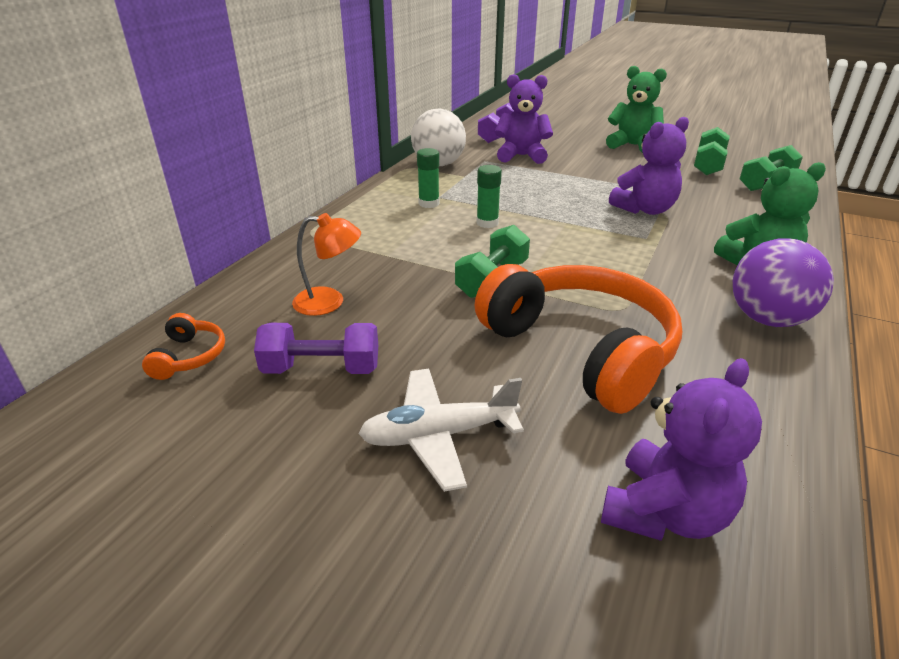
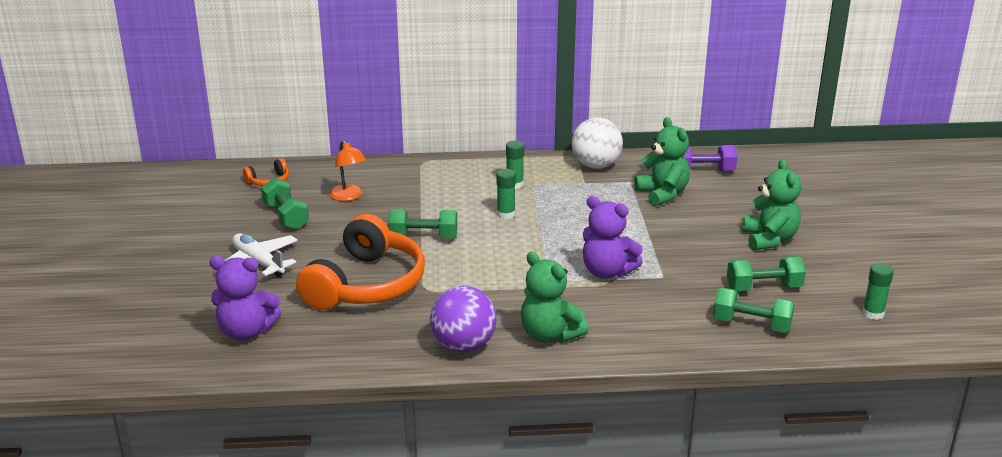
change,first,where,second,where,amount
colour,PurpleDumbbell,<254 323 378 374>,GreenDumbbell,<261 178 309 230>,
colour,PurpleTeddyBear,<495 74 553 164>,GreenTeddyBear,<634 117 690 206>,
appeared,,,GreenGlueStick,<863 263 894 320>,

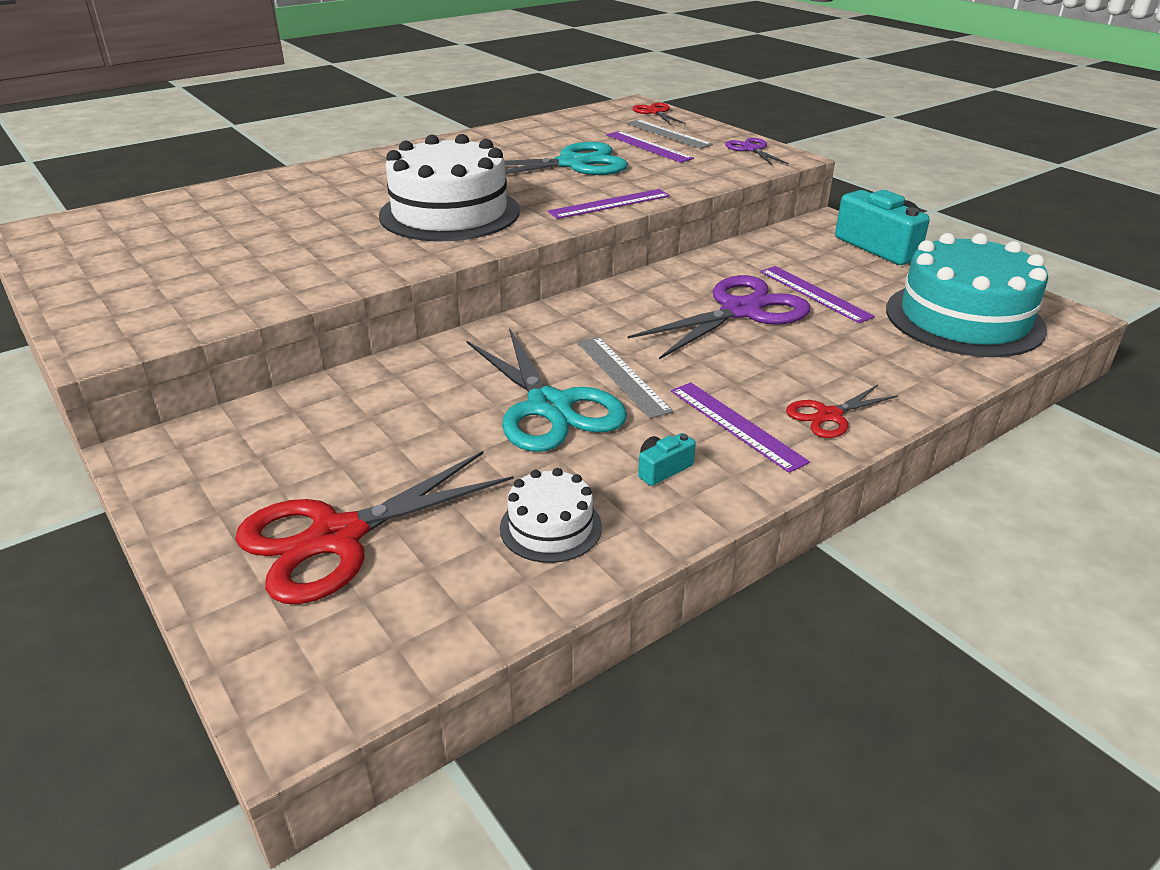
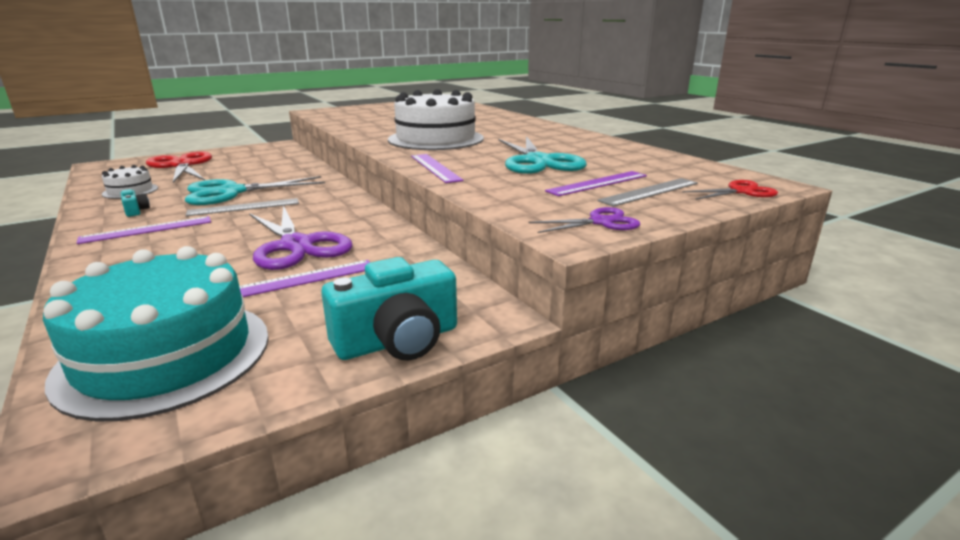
change,first,where,second,where,amount
missing,RedScissors,<786 385 899 438>,,,

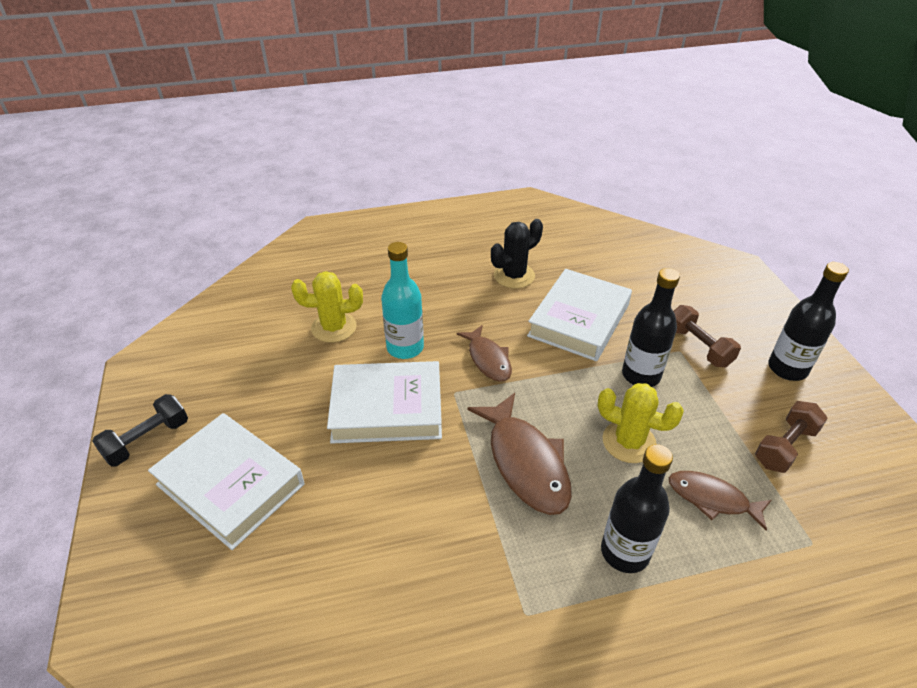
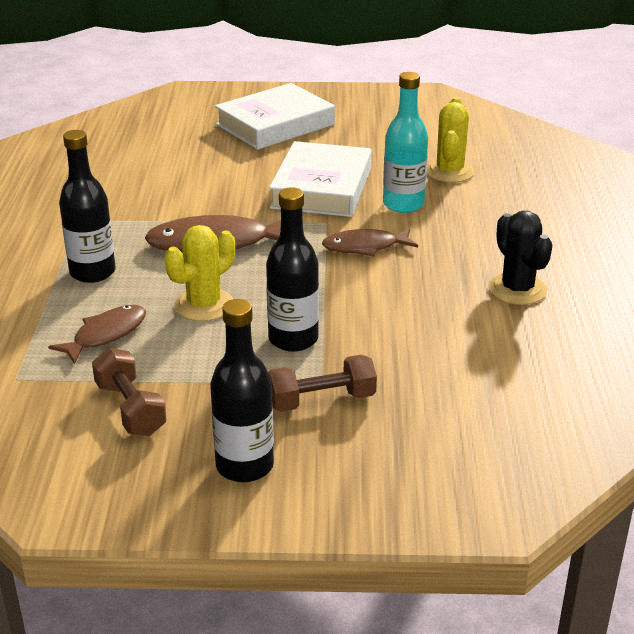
change,first,where,second,where,amount
missing,BlackDumbbell,<92 394 188 466>,,,
missing,WhiteBook,<527 269 632 361>,,,

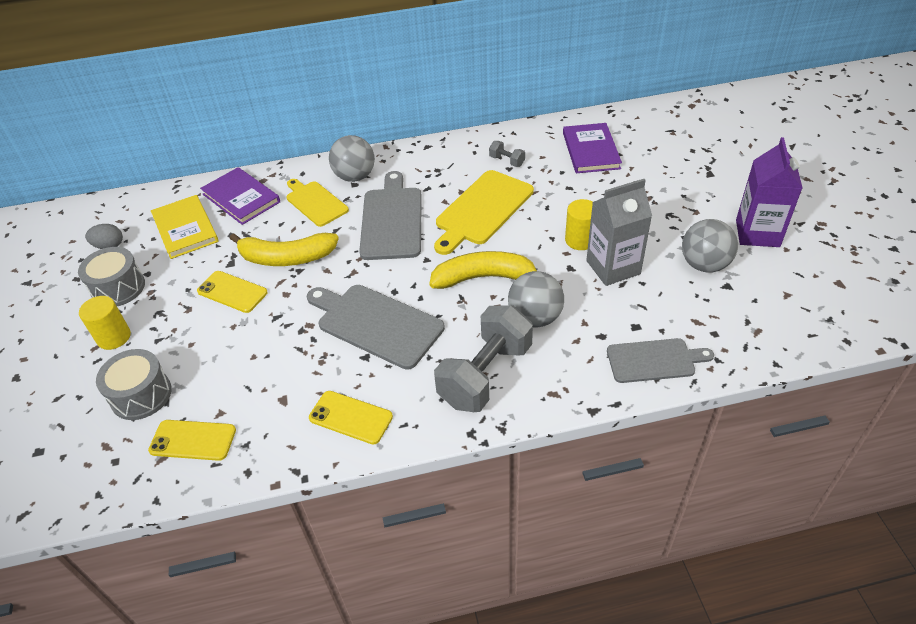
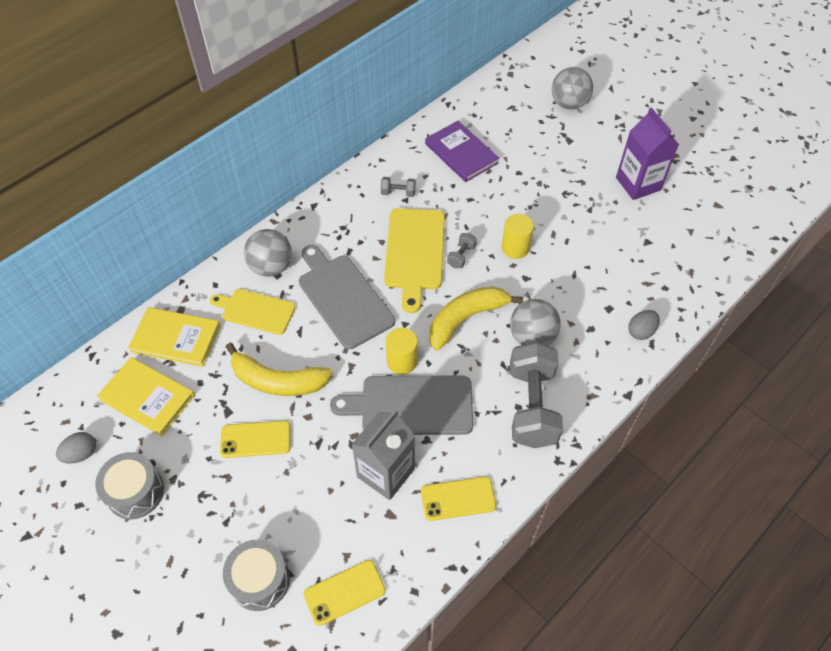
change,first,where,second,where,amount
colour,PurpleBook,<200 167 280 225>,YellowBook,<128 307 220 367>,
spun,YellowBanana,<230 233 339 266>,,<226 343 333 396>,45 degrees clockwise
relocated,GreyCarton,<586 179 652 286>,,<351 409 415 500>,
relocated,YellowCylinder,<79 296 131 350>,,<386 328 418 375>,
appeared,,,GreyDumbbell,<447 233 477 268>,
relocated,GreyBall,<682 219 738 273>,,<552 67 593 110>,
exchanged,GreyCuttingBoard,<607 338 714 383>,GreyEgg,<628 310 660 340>,

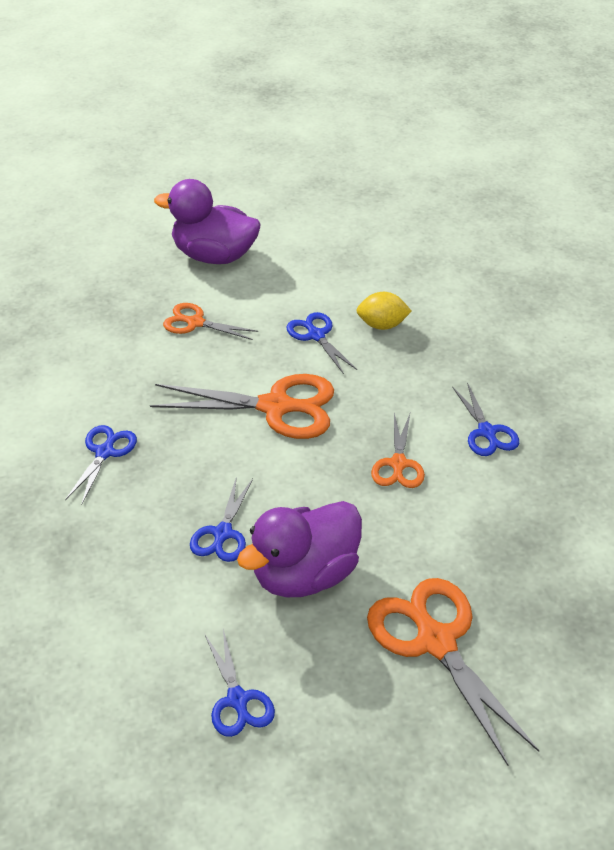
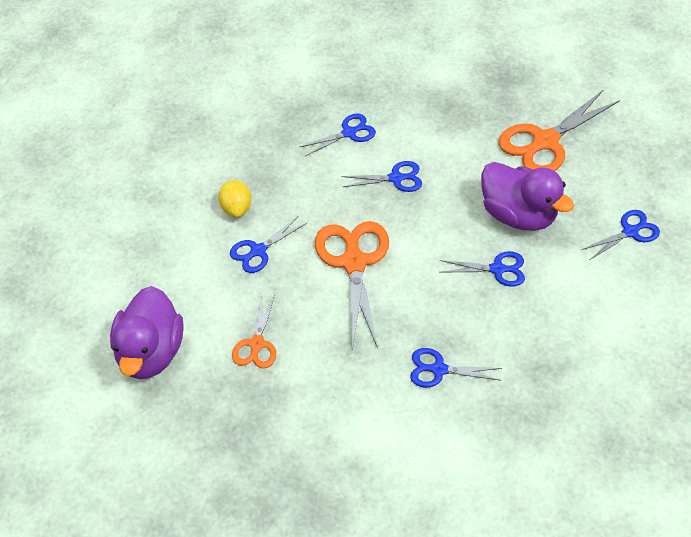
change,first,where,second,where,amount
colour,OrangeScissors,<371 413 425 488>,BlueScissors,<341 161 422 192>,

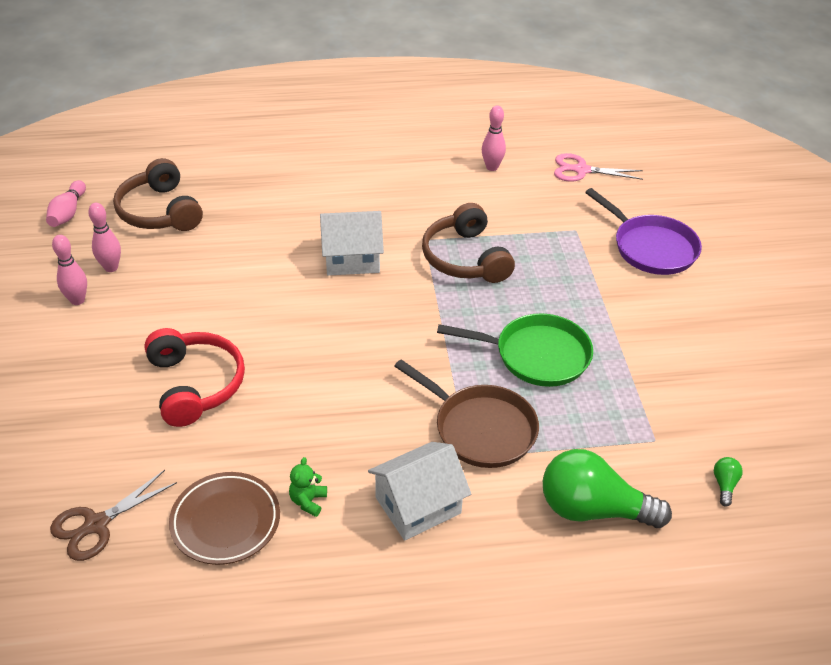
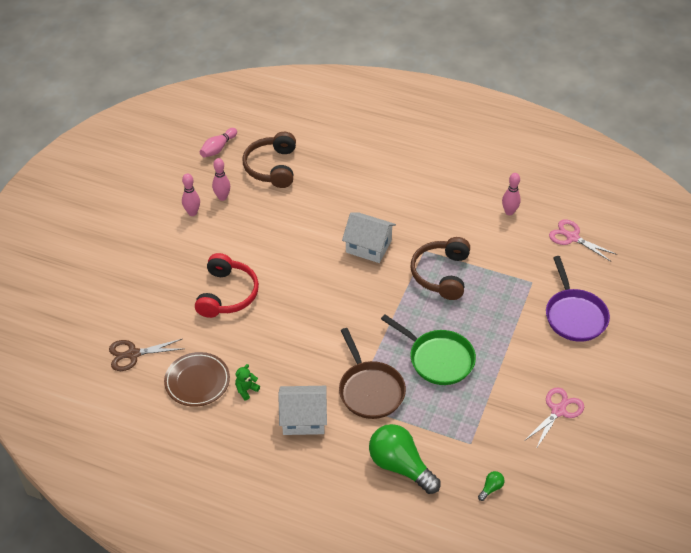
change,first,where,second,where,amount
appeared,,,PinkScissors,<524 387 584 449>,

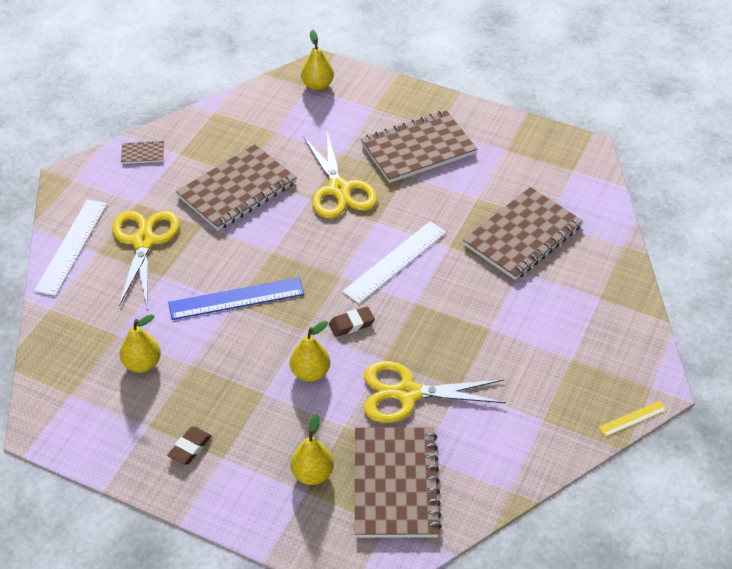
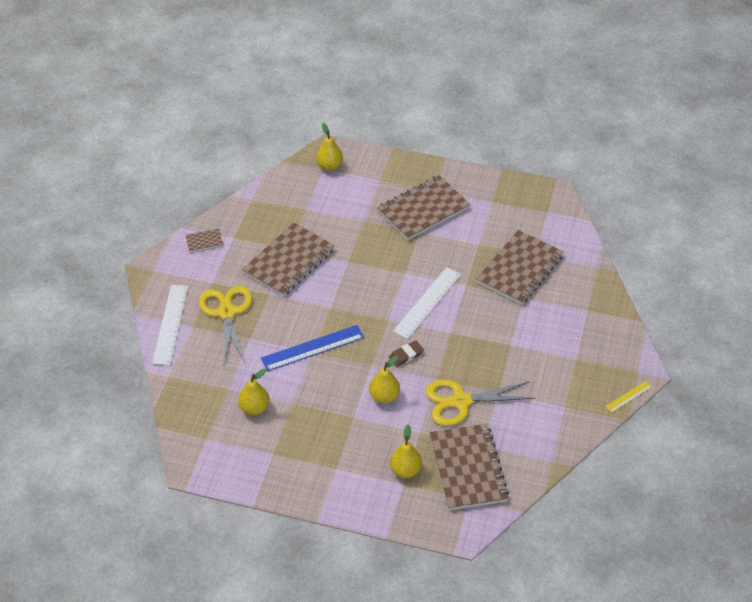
change,first,where,second,where,amount
missing,BrownEraser,<167 427 212 465>,,,
missing,YellowScissors,<304 132 377 218>,,,

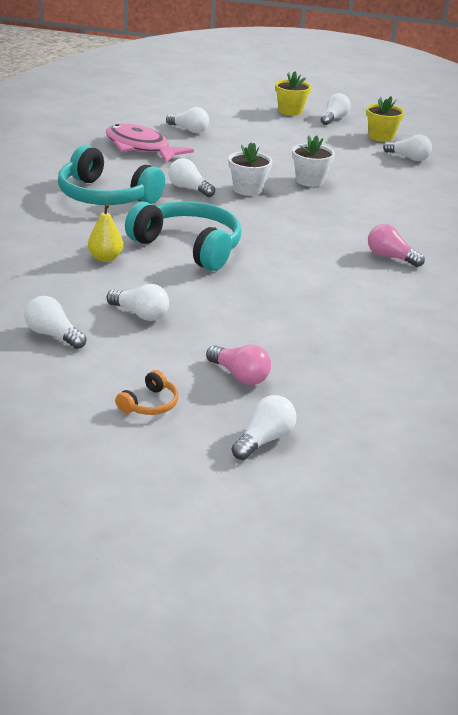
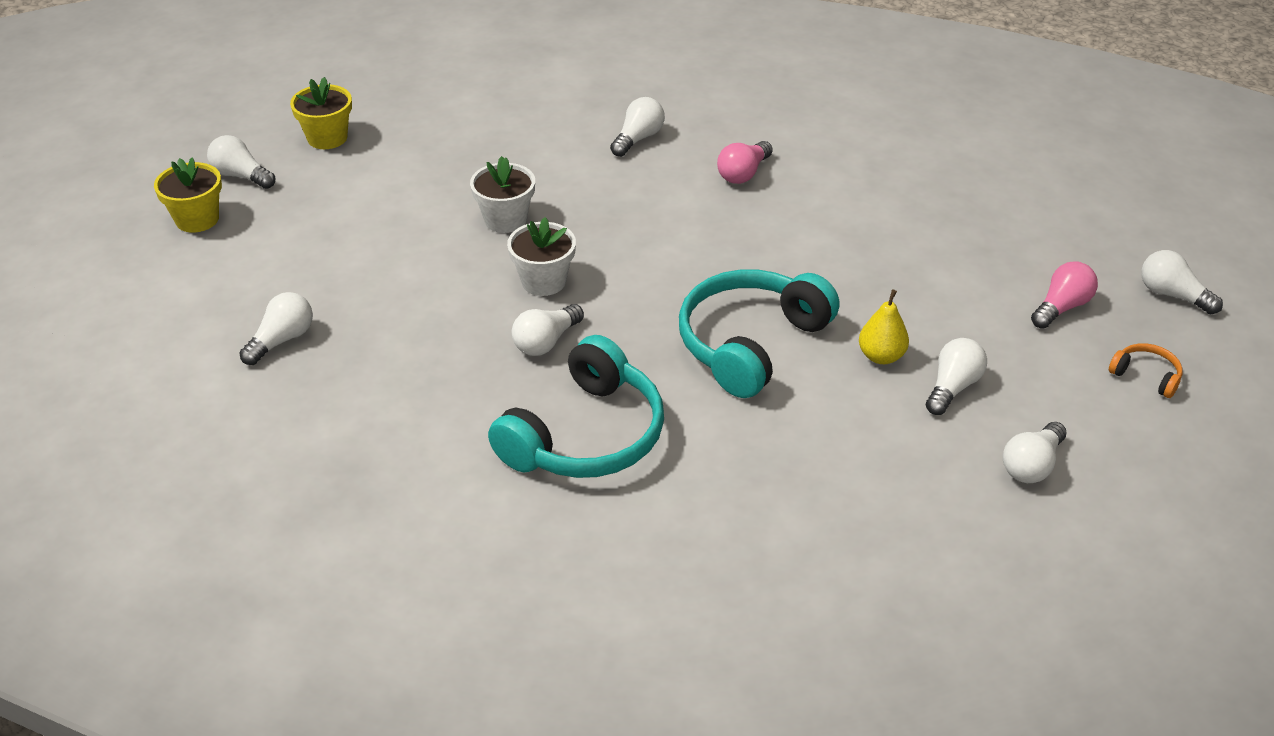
change,first,where,second,where,amount
relocated,WhiteLightBulb,<383 134 432 161>,,<610 97 665 157>,
relocated,YellowPear,<88 203 123 262>,,<859 289 909 364>,
missing,PinkFish,<106 124 194 163>,,,

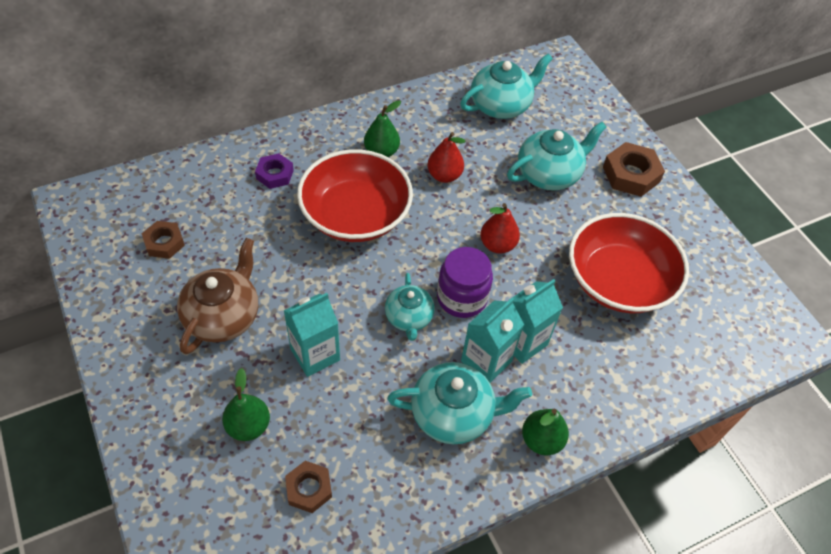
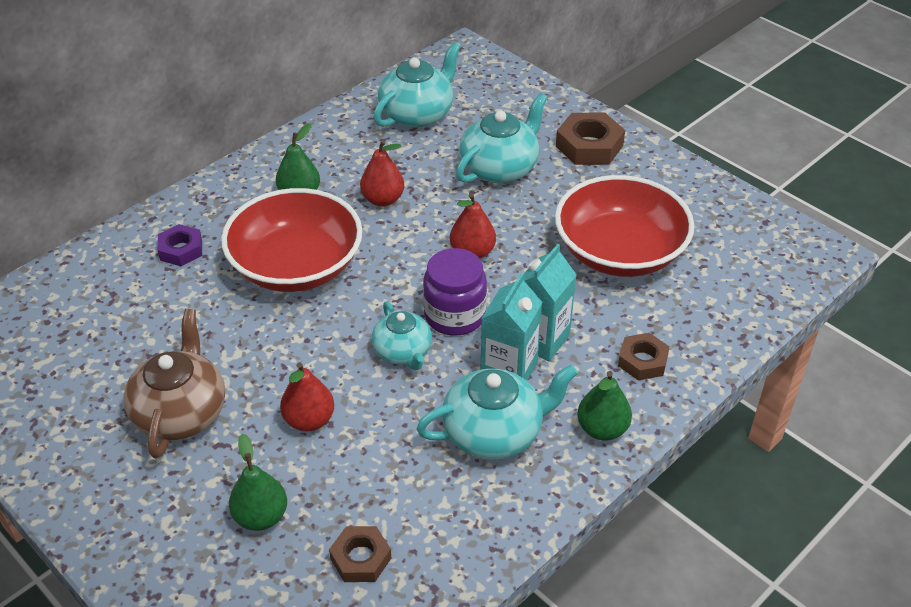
change,first,where,second,where,amount
exchanged,TurquoiseCarton,<283 293 340 377>,RedPear,<280 362 334 431>,
relocated,BrownNut,<142 221 185 259>,,<618 333 670 380>,

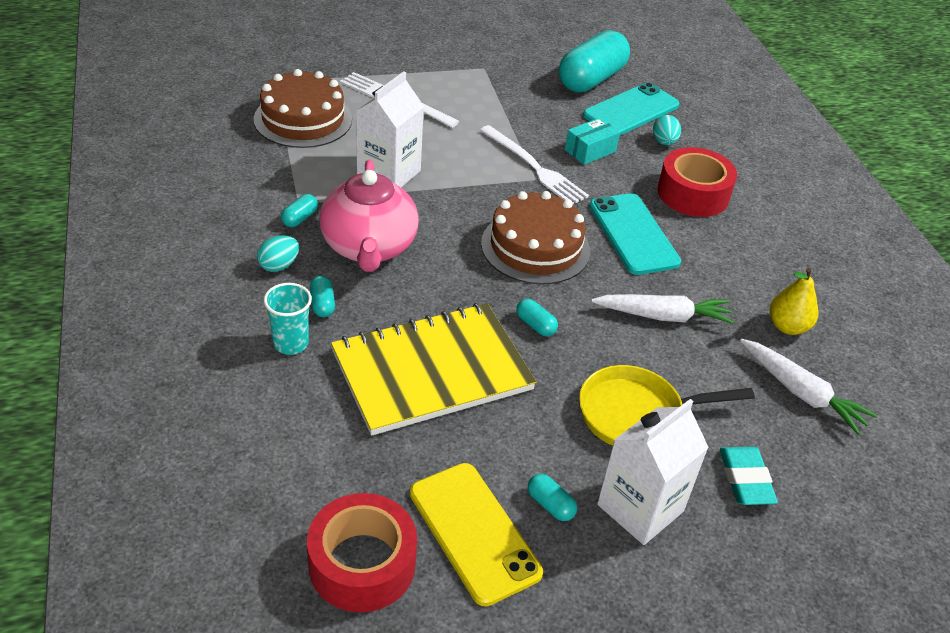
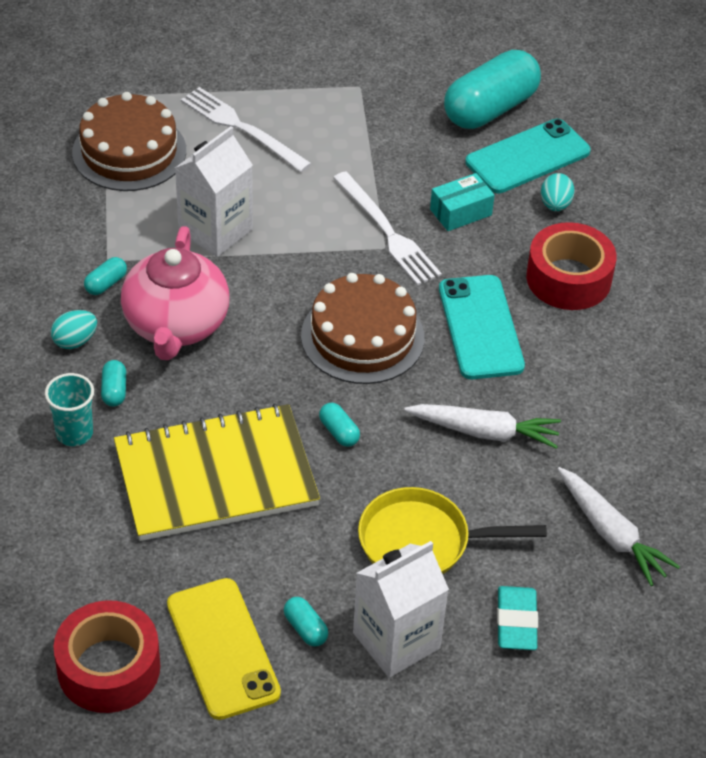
change,first,where,second,where,amount
missing,YellowPear,<769 268 818 335>,,,

